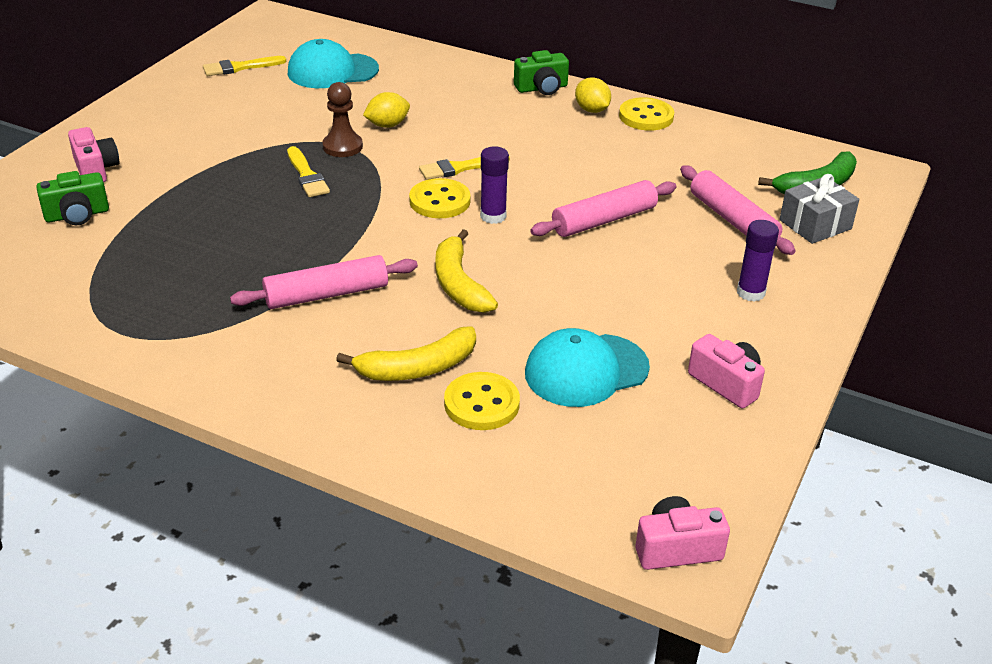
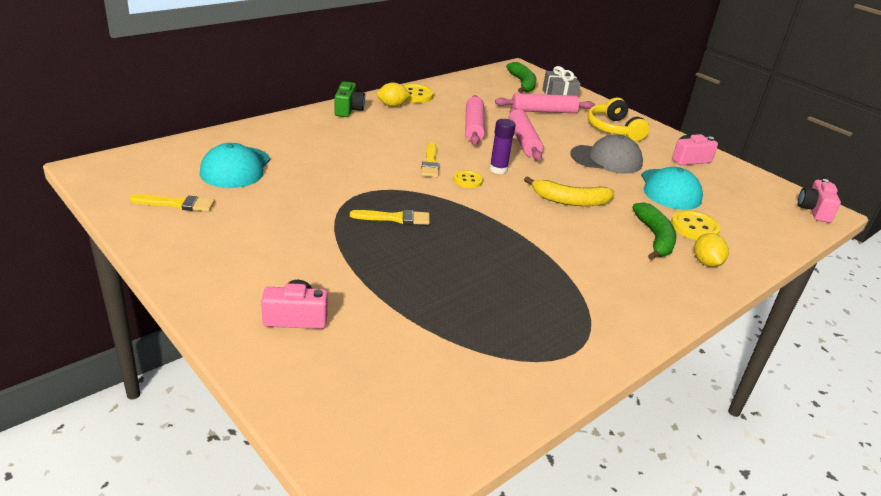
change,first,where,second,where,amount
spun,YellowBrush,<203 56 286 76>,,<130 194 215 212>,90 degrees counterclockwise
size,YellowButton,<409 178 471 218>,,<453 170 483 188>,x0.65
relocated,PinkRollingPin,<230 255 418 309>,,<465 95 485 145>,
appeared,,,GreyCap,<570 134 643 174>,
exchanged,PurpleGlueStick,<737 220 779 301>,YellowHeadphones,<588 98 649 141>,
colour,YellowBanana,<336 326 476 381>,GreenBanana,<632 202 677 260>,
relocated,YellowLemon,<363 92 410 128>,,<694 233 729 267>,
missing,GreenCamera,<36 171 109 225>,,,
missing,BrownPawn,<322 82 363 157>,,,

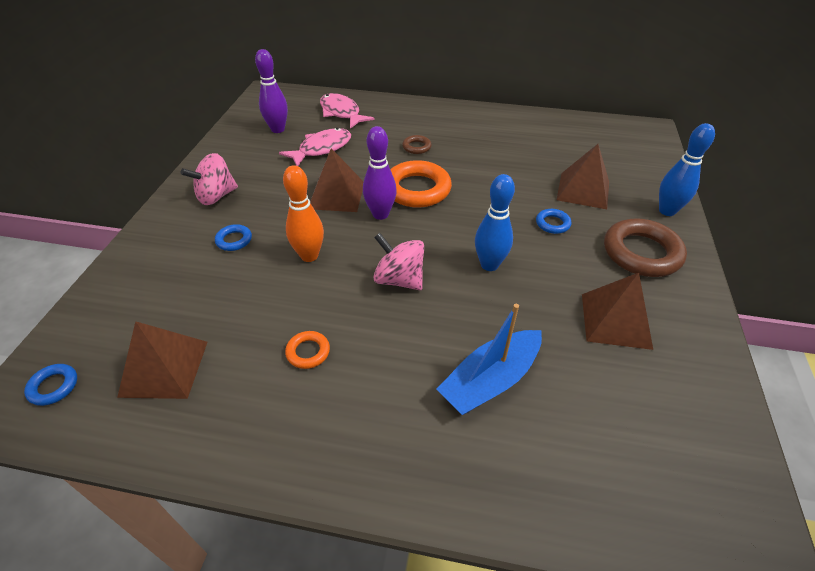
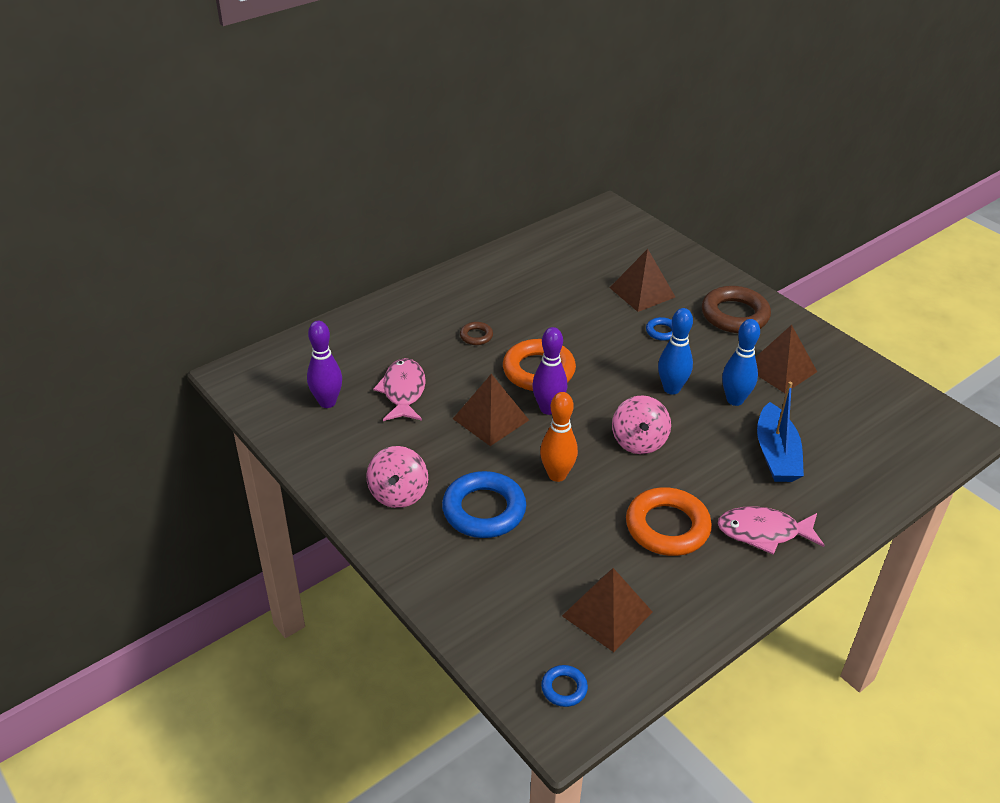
change,first,where,second,where,amount
size,BlueRing,<215 224 252 251>,,<442 471 526 538>,x2.11
spun,PinkSpinningTop,<373 233 424 290>,,<612 395 671 454>,75 degrees counterclockwise
size,OrangeRing,<285 331 330 369>,,<626 487 712 556>,x2.11
relocated,PinkFish,<320 93 375 129>,,<718 506 825 555>,
relocated,BlueBowlingPin,<659 123 715 216>,,<722 319 760 406>,

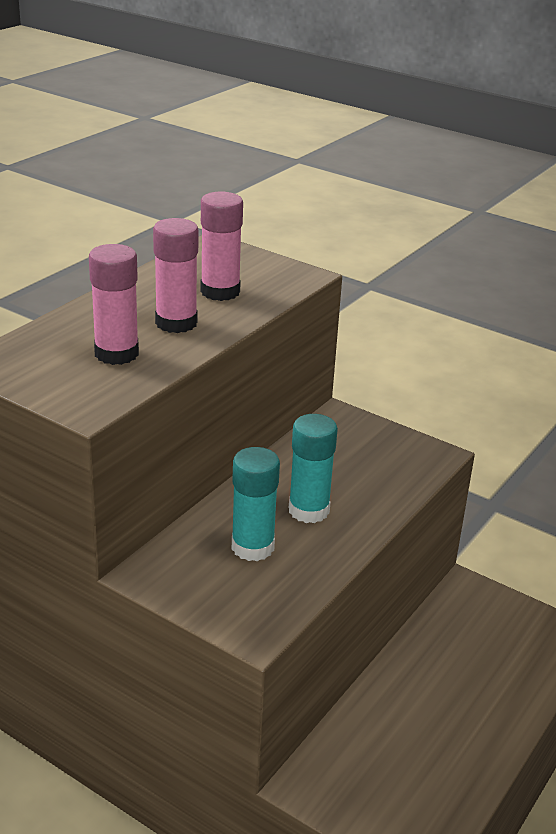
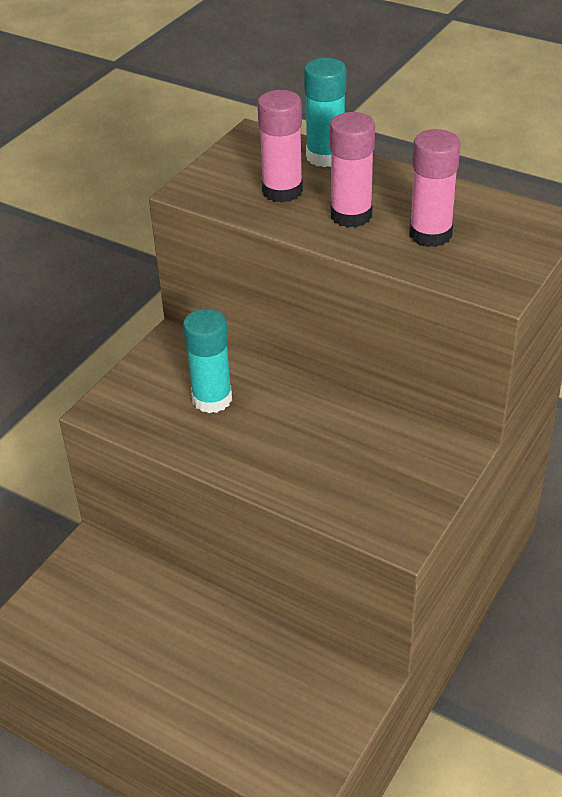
change,first,where,second,where,amount
relocated,TurquoiseGlueStick,<289 414 338 523>,,<304 58 346 167>,

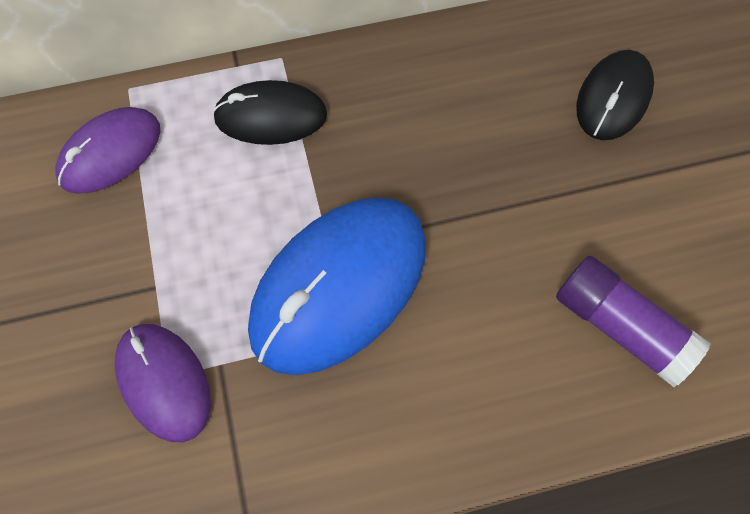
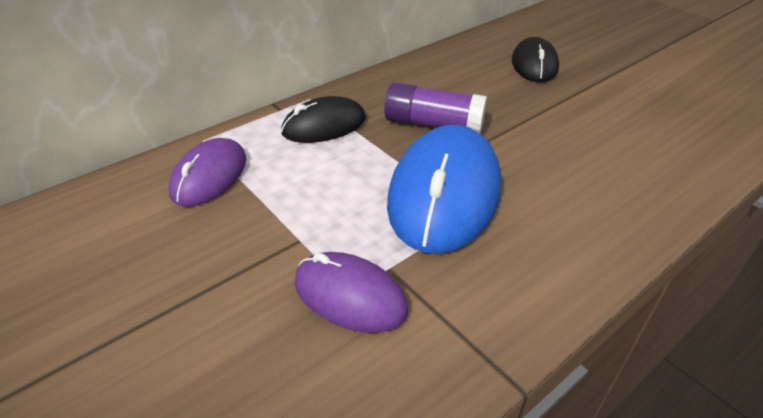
change,first,where,second,where,amount
relocated,PurpleGlueStick,<556 256 711 387>,,<384 82 487 133>,

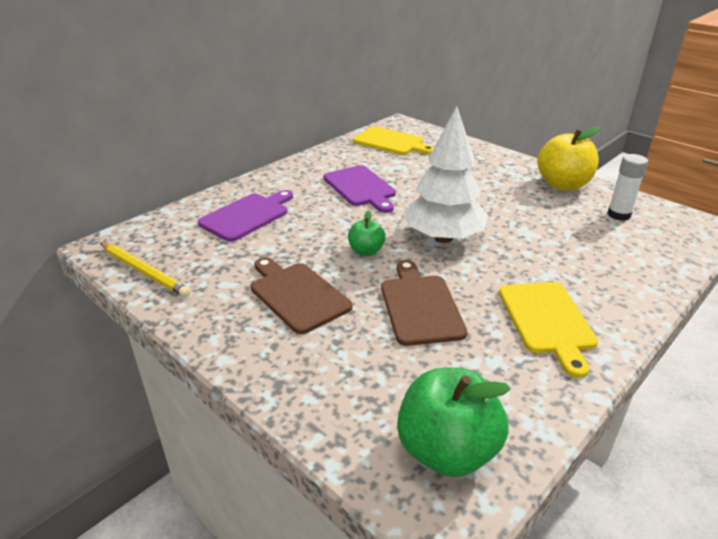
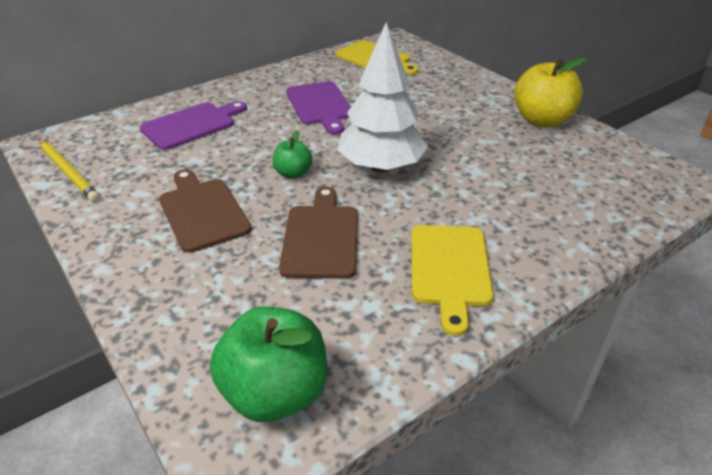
change,first,where,second,where,amount
missing,WhiteGlueStick,<607 154 648 221>,,,

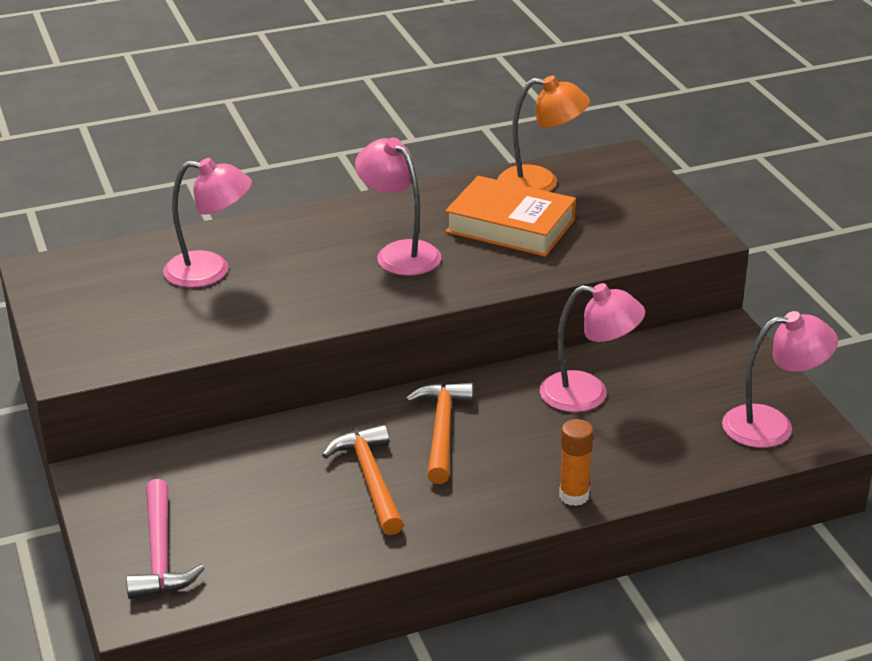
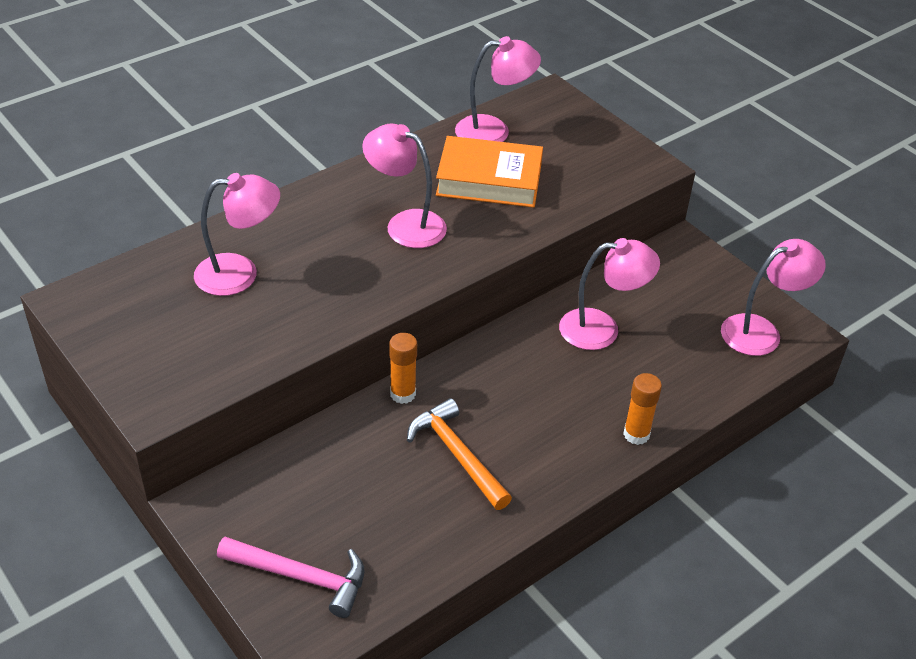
change,first,where,second,where,amount
spun,PinkHammer,<126 479 205 599>,,<217 537 364 618>,45 degrees counterclockwise
appeared,,,OrangeGlueStick,<389 333 417 404>,
colour,OrangeLamp,<498 76 590 192>,PinkLamp,<455 36 541 142>,
missing,OrangeHammer,<406 383 473 484>,,,

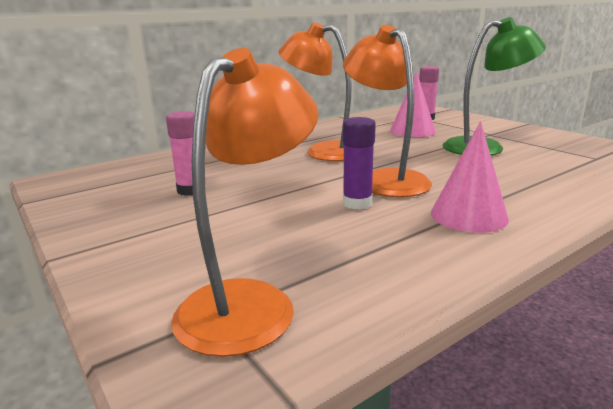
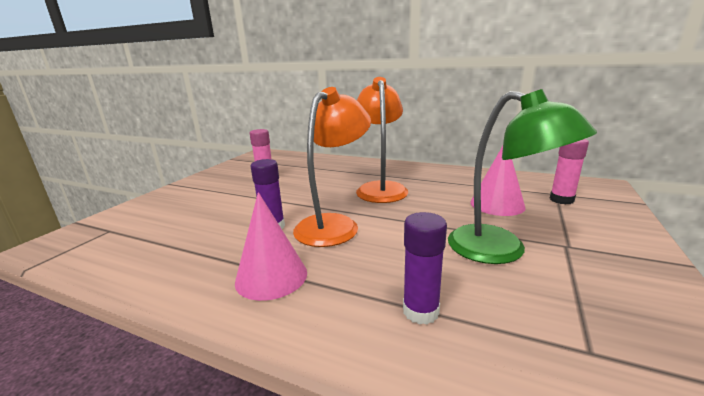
change,first,where,second,where,amount
appeared,,,PurpleGlueStick,<403 212 447 324>,
missing,OrangeLamp,<171 48 319 357>,,,

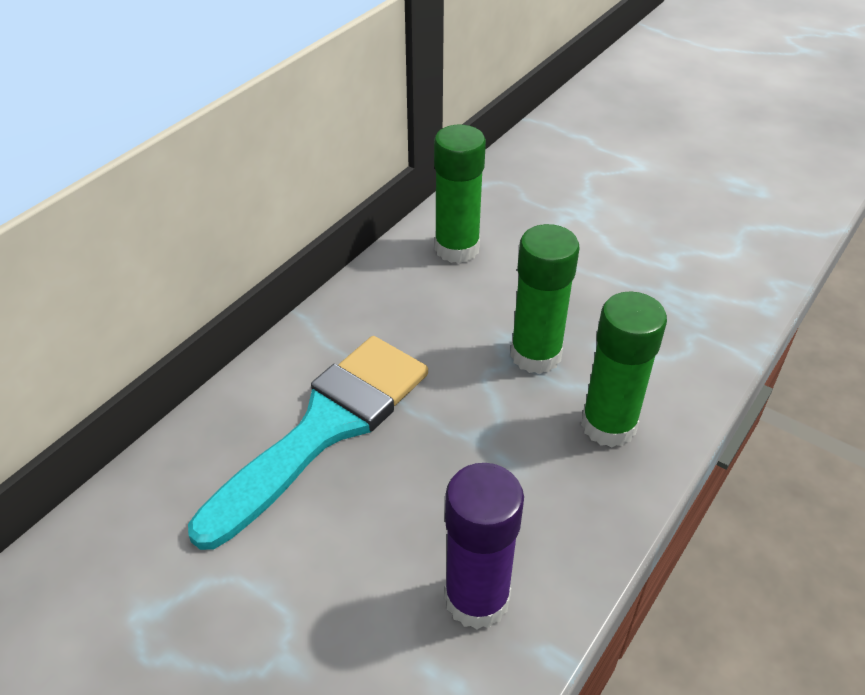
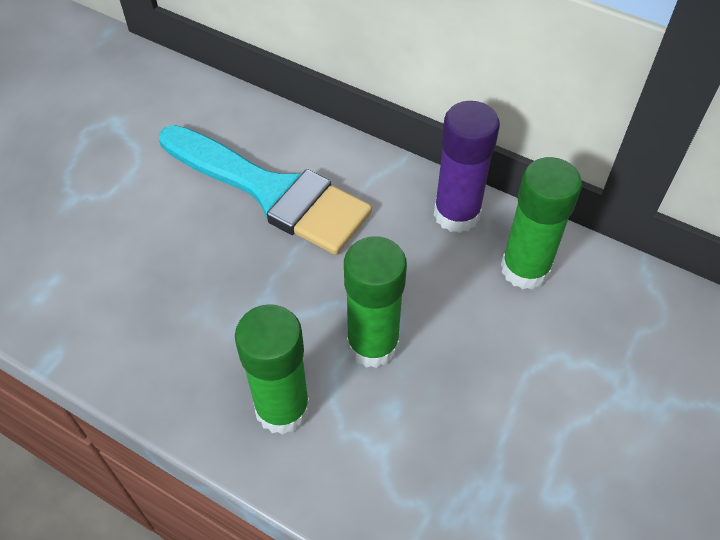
change,first,where,second,where,amount
relocated,PurpleGlueStick,<445 463 524 629>,,<434 101 500 233>,

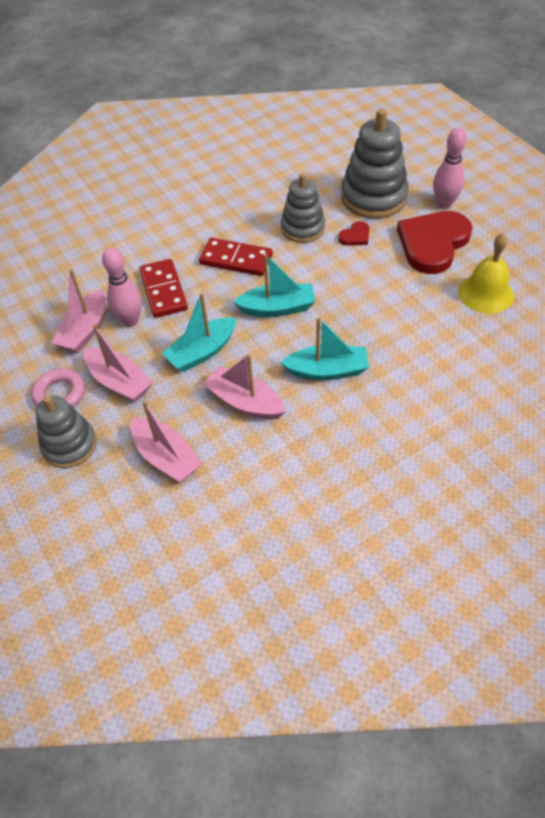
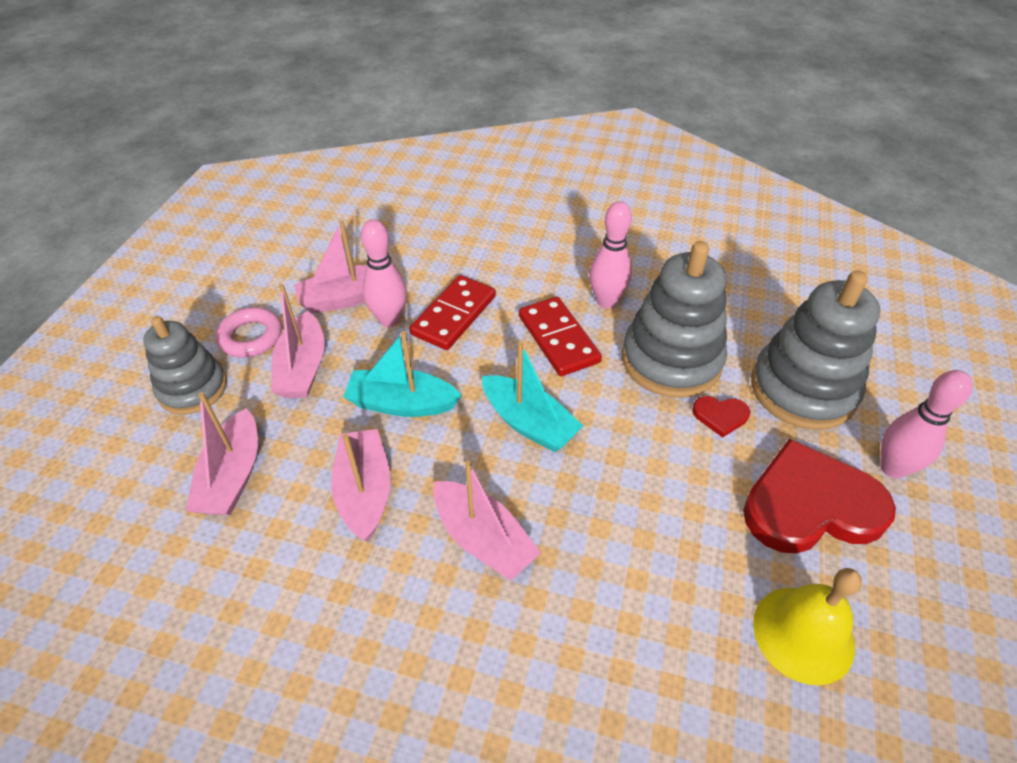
change,first,where,second,where,amount
colour,TurquoiseBoat,<280 317 369 380>,PinkBoat,<433 461 541 581>,
appeared,,,PinkBowlingPin,<589 201 632 308>,
size,GreyStackingToy,<281 173 325 243>,,<622 241 727 398>,x1.54

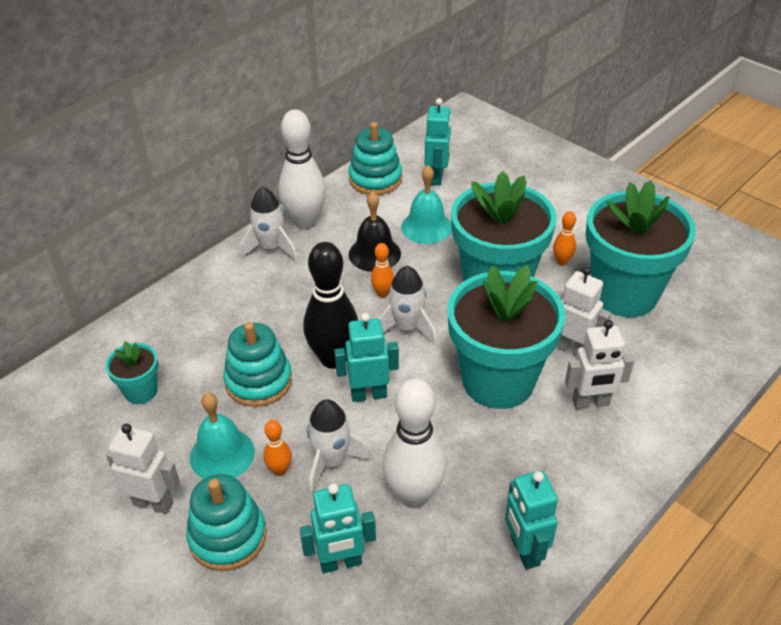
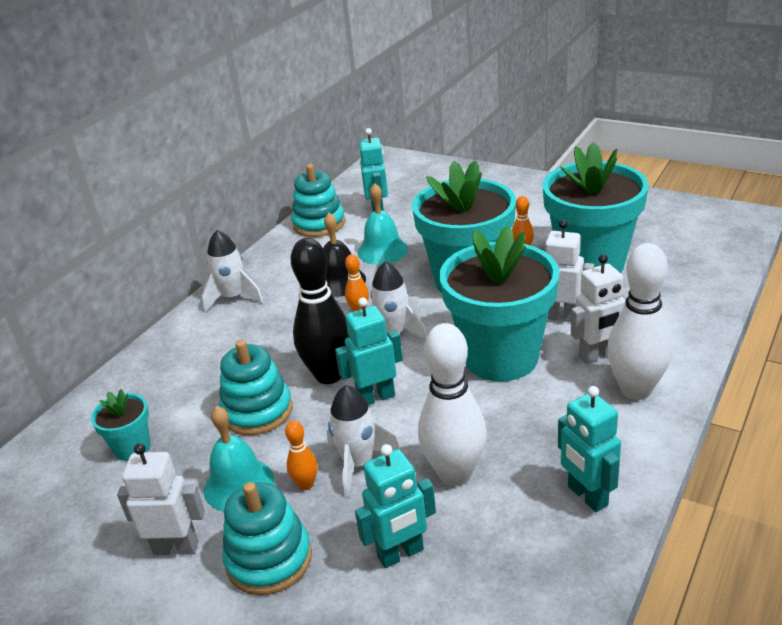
change,first,where,second,where,amount
relocated,WhiteBowlingPin,<278 109 326 229>,,<607 243 672 400>,

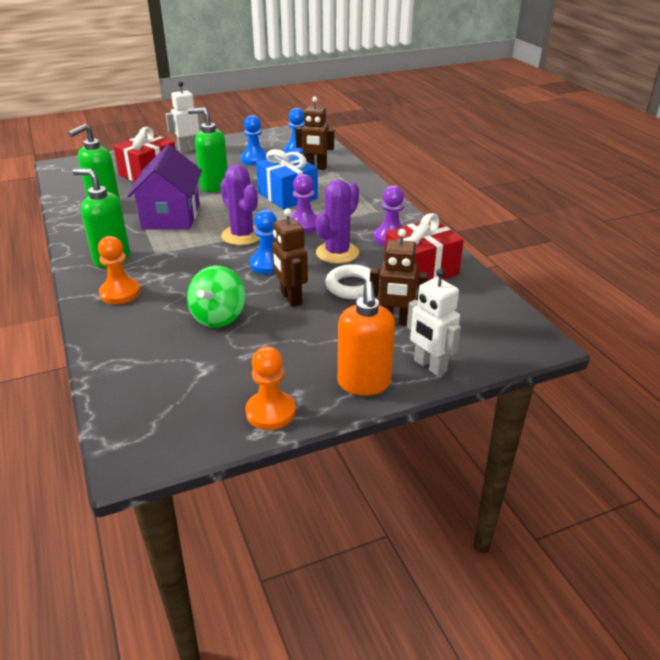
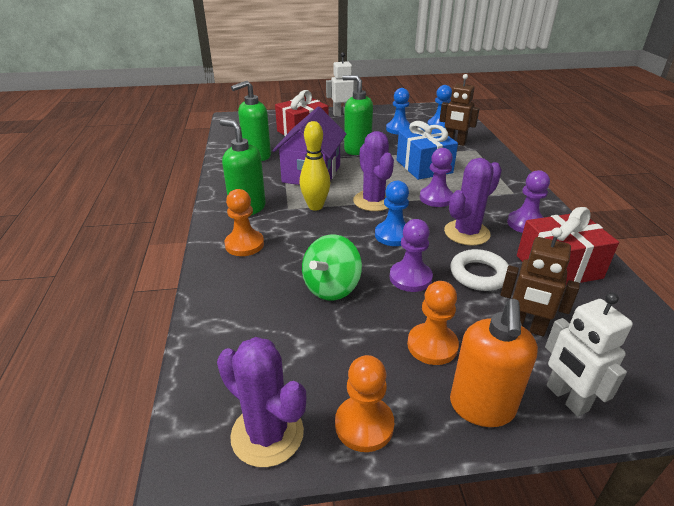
change,first,where,second,where,amount
appeared,,,PurpleCactus,<217 337 306 467>,
appeared,,,YellowBowlingPin,<300 121 330 210>,
exchanged,BrownRobot,<272 208 308 307>,PurplePawn,<390 219 433 292>,
appeared,,,OrangePawn,<407 281 459 365>,

